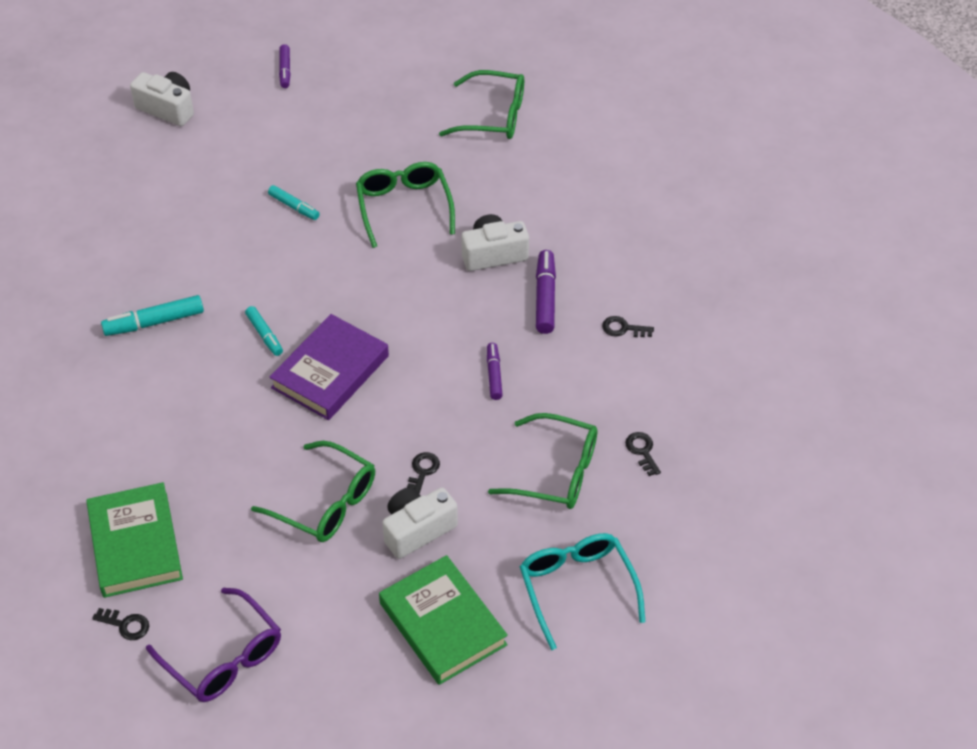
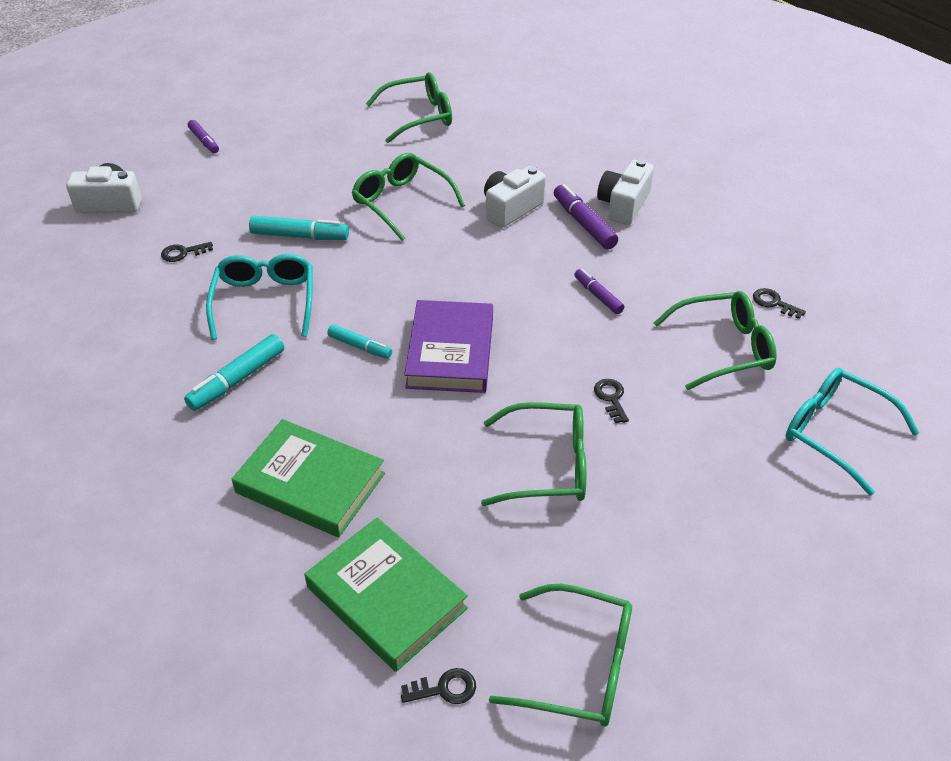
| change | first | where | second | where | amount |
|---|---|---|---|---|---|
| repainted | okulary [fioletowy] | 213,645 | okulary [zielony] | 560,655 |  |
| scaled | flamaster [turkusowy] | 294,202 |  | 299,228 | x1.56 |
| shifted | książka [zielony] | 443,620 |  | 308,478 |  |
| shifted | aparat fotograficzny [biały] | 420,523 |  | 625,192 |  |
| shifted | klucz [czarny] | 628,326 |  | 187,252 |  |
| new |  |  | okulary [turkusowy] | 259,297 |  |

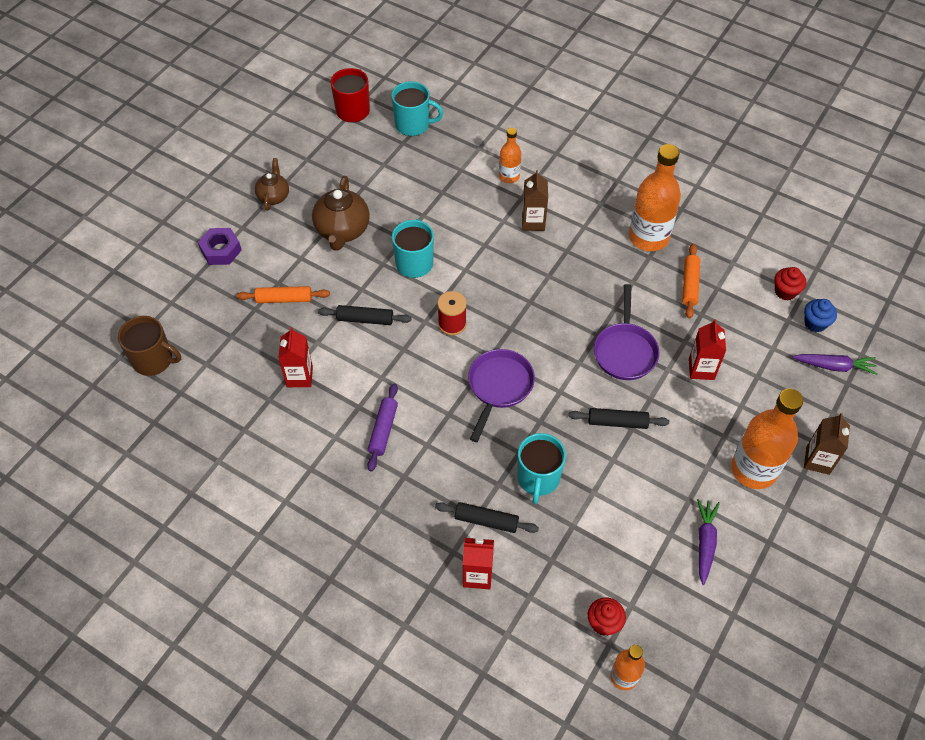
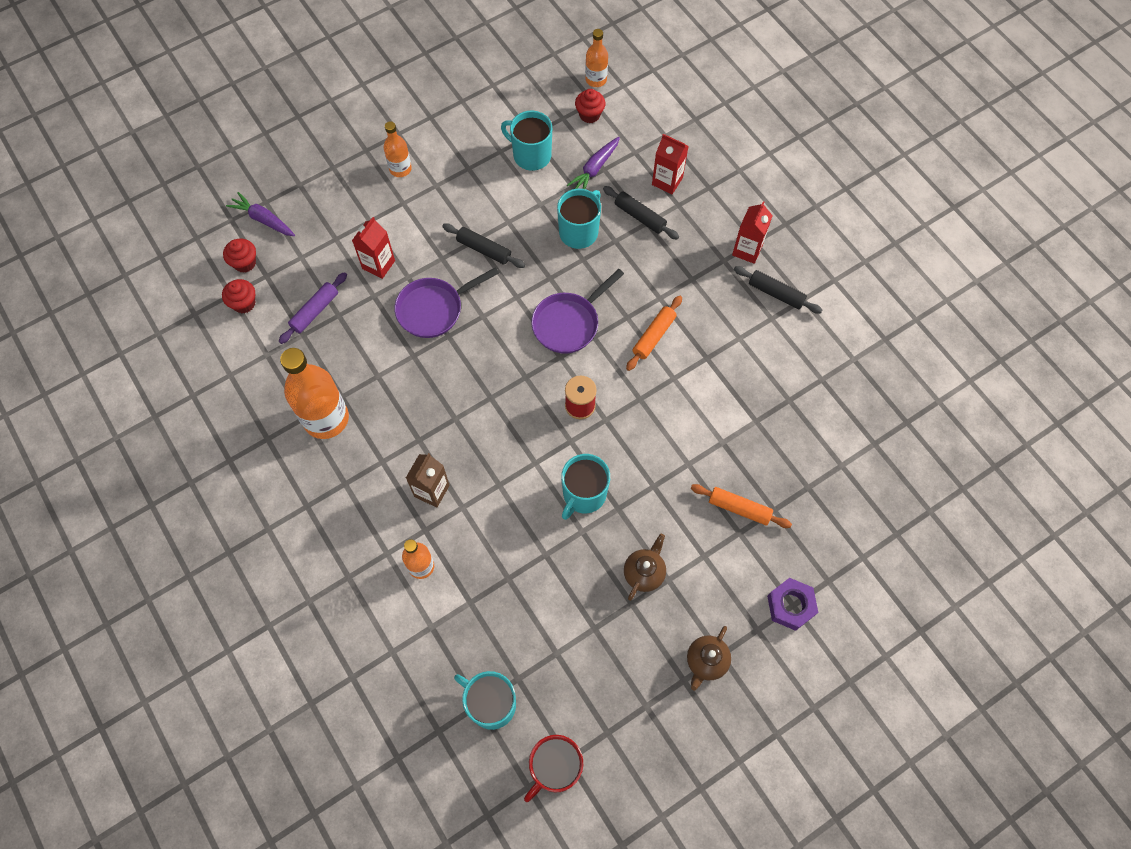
| change | first | where | second | where | amount |
|---|---|---|---|---|---|
| gone | kubek [brązowy] | 149,346 |  |  |  |
| shifted | karton mleka [czerwony] | 296,357 |  | 752,232 |  |
| scaled | imbryk [brązowy] | 340,213 |  | 645,567 | x0.61 |
| shifted | wałek do ciasta [czarny] | 364,315 |  | 778,290 |  |
| shifted | wałek do ciasta [fioletowy] | 382,427 |  | 312,308 |  |
| rotated | patelnia [fioletowy] | 627,332 |  | 446,302 | 150 degrees counterclockwise |
| shifted | wałek do ciasta [pomarańczowy] | 691,281 |  | 654,333 |  |
| shifted | marchewka [fioletowy] | 708,542 |  | 593,163 |  |
| scaled | butelka [pomarańczowy] | 767,439 |  | 398,149 | x0.54 |
| repainted | muffinka [niebieski] | 820,315 | muffinka [czerwony] | 239,256 |  |
| gone | karton mleka [brązowy] | 827,444 |  |  |  |
| new |  |  | kubek [turkusowy] | 526,141 |  |

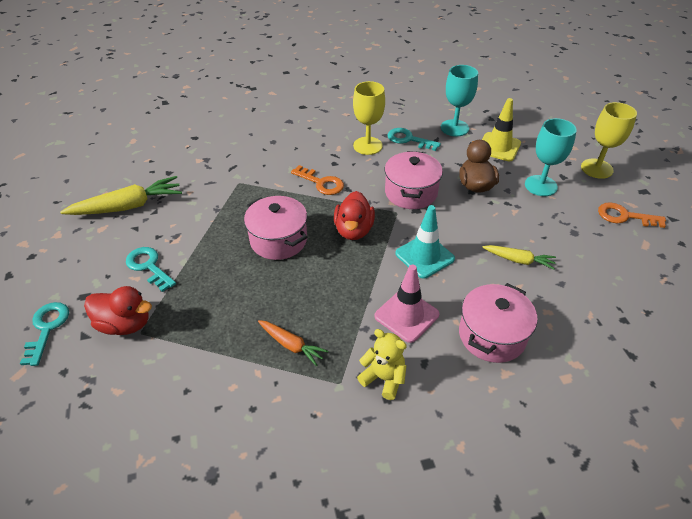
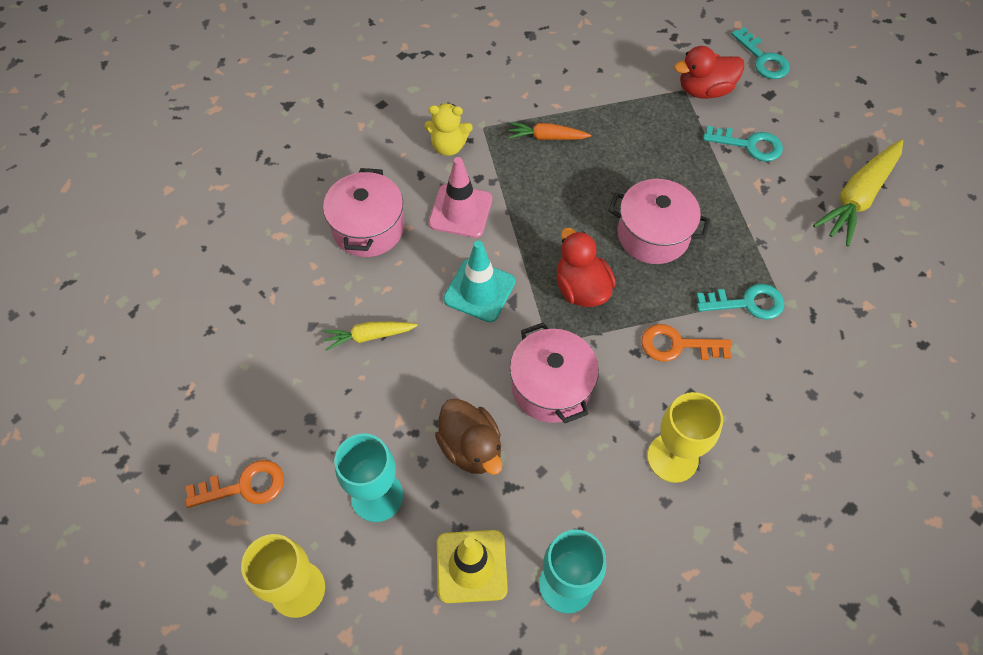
| change | first | where | second | where | amount |
|---|---|---|---|---|---|
| shifted | klucz [turkusowy] | 414,139 |  | 740,302 |  |

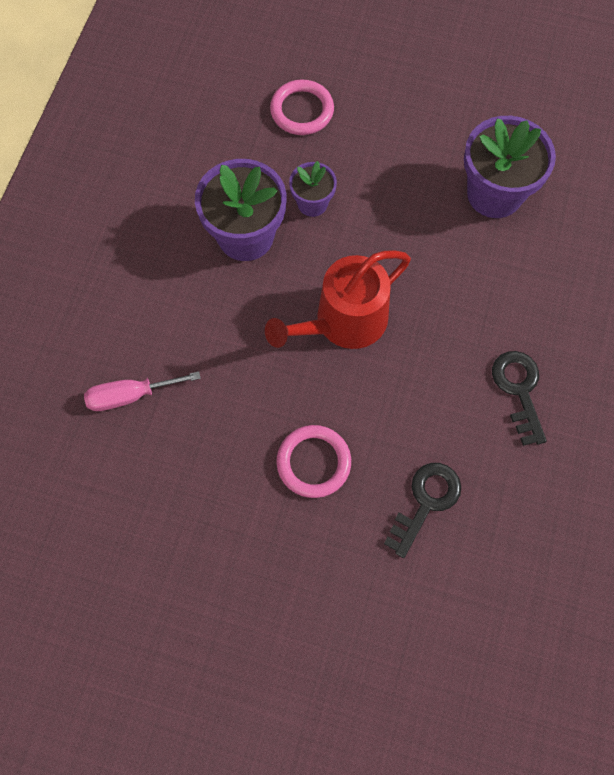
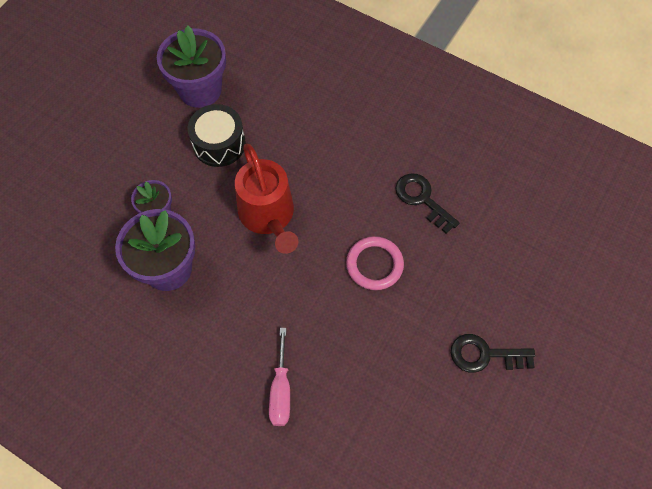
| change | first | where | second | where | amount |
|---|---|---|---|---|---|
| gone | pierścień [różowy] | 302,107 |  |  |  |
| shifted | klucz [czarny] | 519,398 |  | 493,353 |  |
| new |  |  | bęben [czarny] | 217,135 |  |

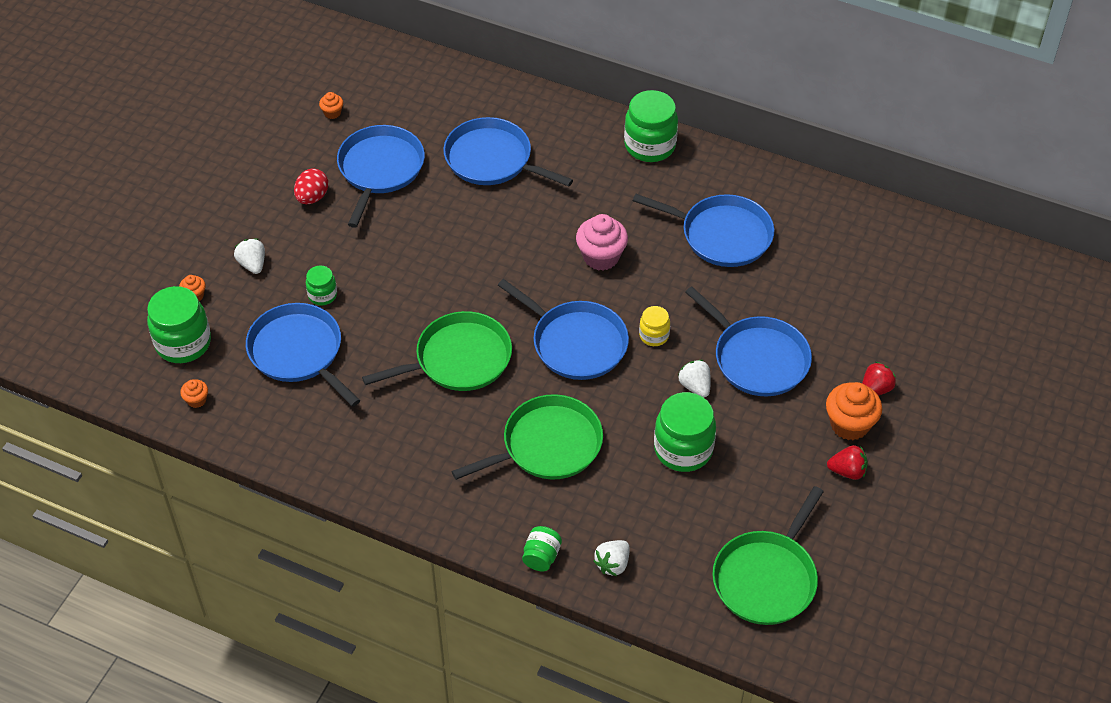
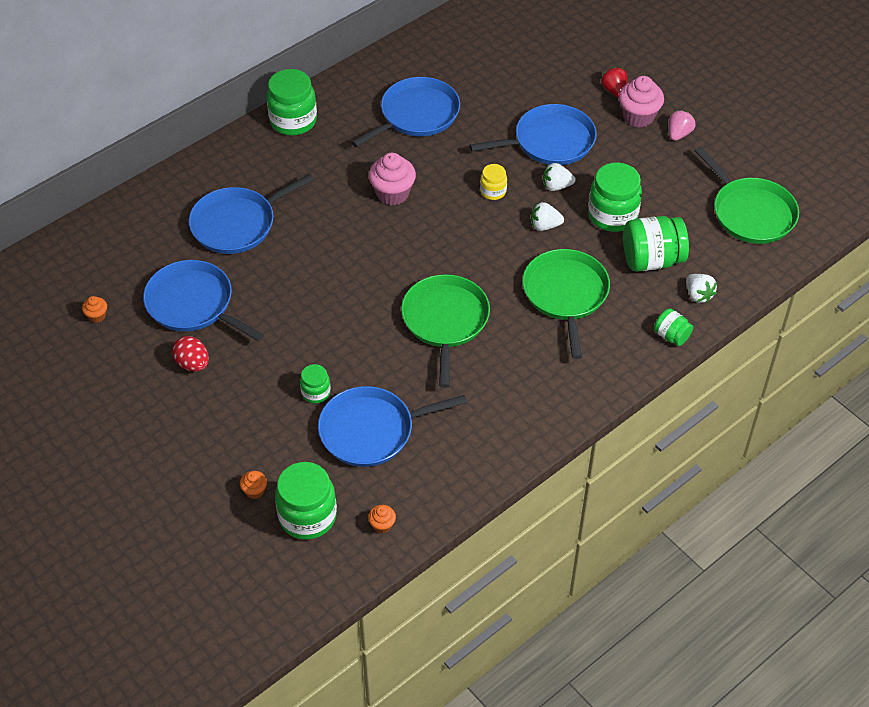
| change | first | where | second | where | amount |
|---|---|---|---|---|---|
| shifted | truskawka [biały] | 249,256 |  | 547,216 |  |
| gone | patelnia [niebieski] | 563,329 |  |  |  |
| repainted | muffinka [pomarańczowy] | 854,411 | muffinka [różowy] | 641,102 |  |
| repainted | truskawka [czerwony] | 847,462 | truskawka [różowy] | 682,125 |  |
| new |  |  | słoik [zielony] | 656,244 |  |

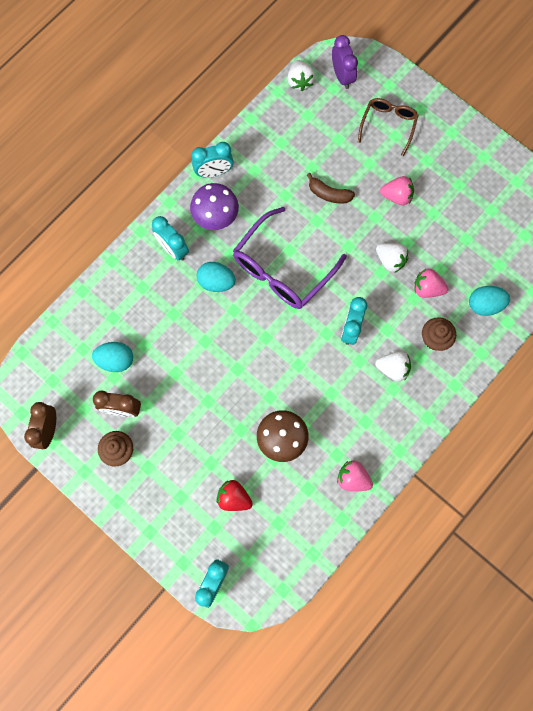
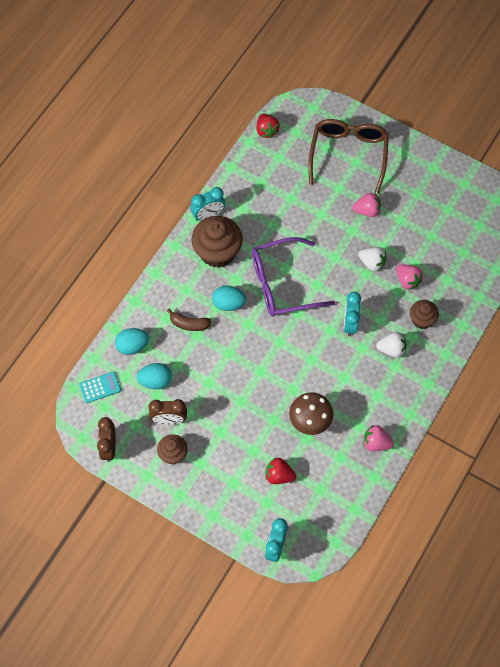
| change | first | where | second | where | amount |
|---|---|---|---|---|---|
| gone | budzik [turkusowy] | 170,238 |  |  |  |
| swapped | grzyb [fioletowy] | 214,206 | muffinka [brązowy] | 217,242 |  |
| rotated | okulary [fioletowy] | 290,258 |  | 293,277 | 45 degrees clockwise |
| repainted | truskawka [biały] | 301,75 | truskawka [czerwony] | 268,126 |  |
| shifted | banan [brązowy] | 331,188 |  | 189,320 |  |
| gone | budzik [fioletowy] | 345,62 |  |  |  |
| scaled | okulary [brązowy] | 388,127 |  | 348,156 | x1.69 |
| rotated | truskawka [różowy] | 431,283 |  | 409,277 | 135 degrees counterclockwise |
| shifted | jajko [turkusowy] | 489,301 |  | 132,341 |  |
| new |  |  | kalkulator [turkusowy] | 100,387 |  |

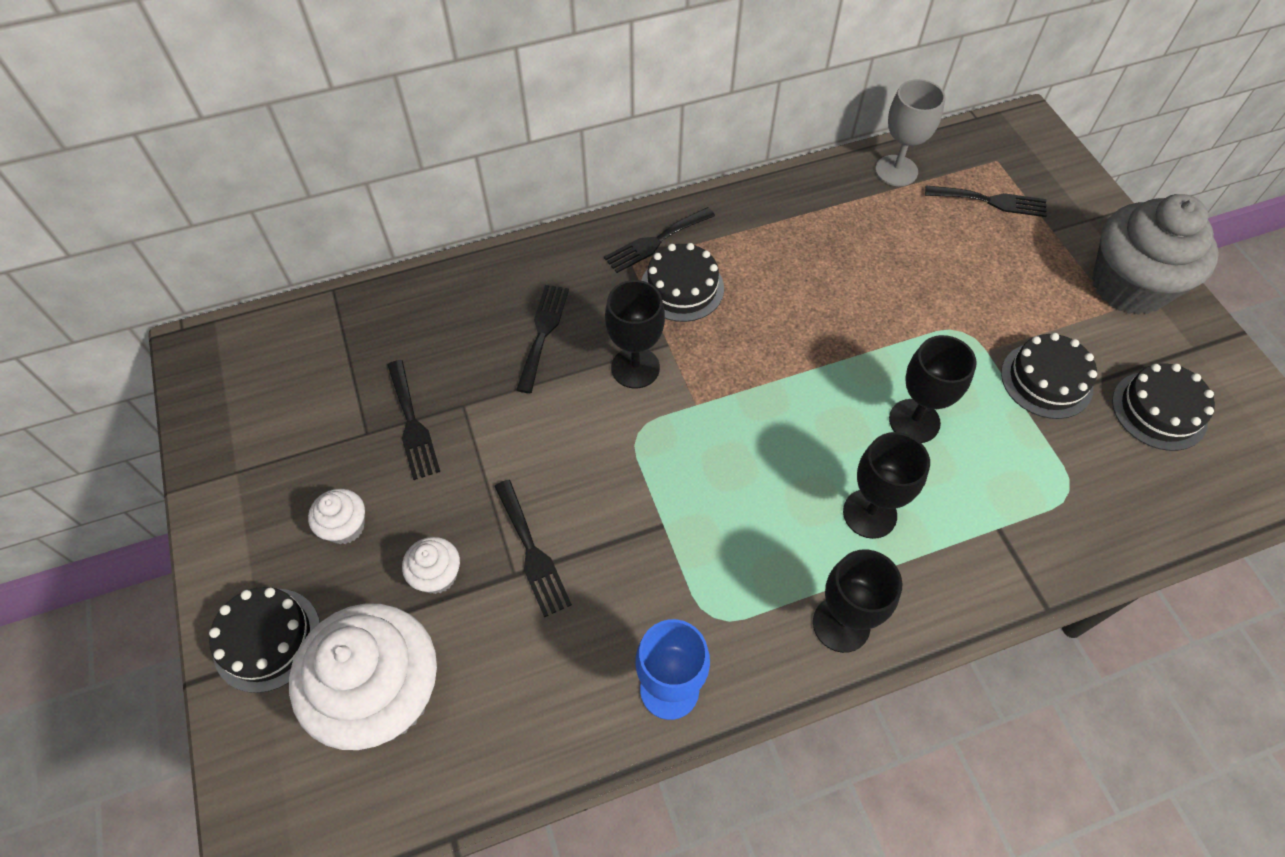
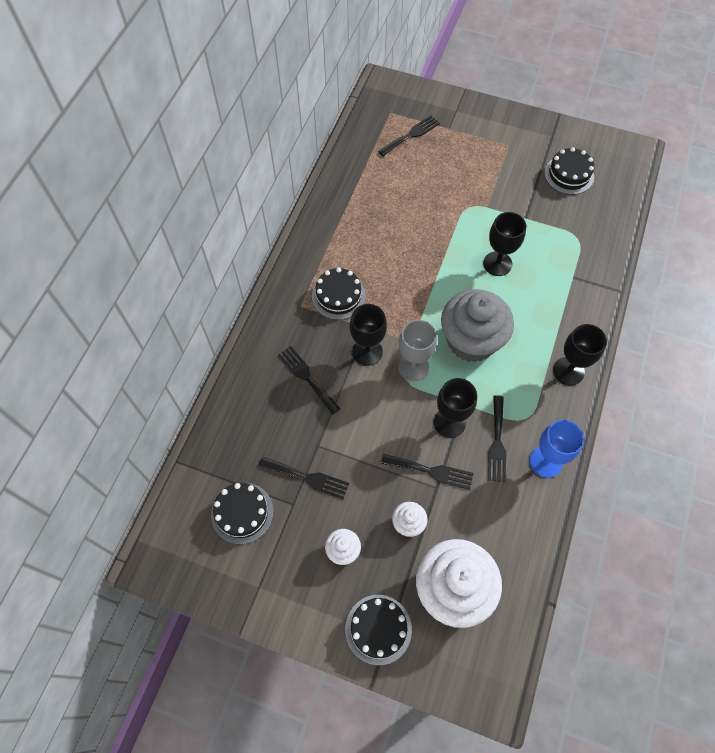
| change | first | where | second | where | amount |
|---|---|---|---|---|---|
| shifted | widelec [czarny] | 659,240 |  | 497,438 |  |
| shifted | kielich [czarny] | 886,485 |  | 455,408 |  |
| shifted | kielich [szary] | 910,132 |  | 417,350 |  |
| shifted | tort [czarny] | 1049,376 |  | 242,513 |  |
| shifted | muffinka [szary] | 1155,254 |  | 477,325 |  |

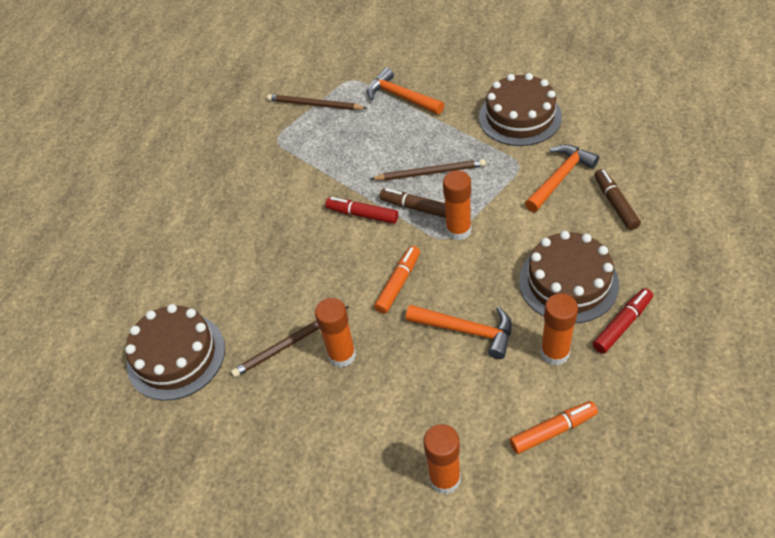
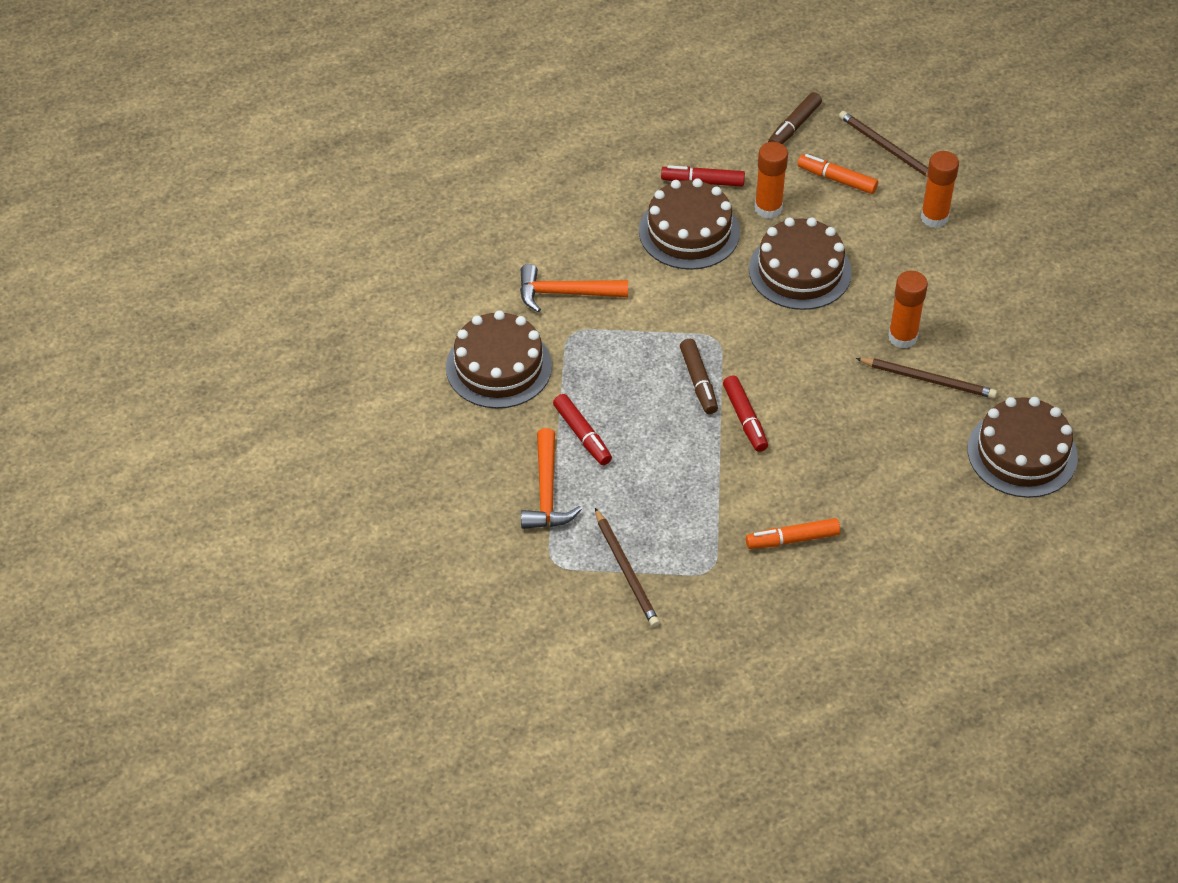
| change | first | where | second | where | amount |
|---|---|---|---|---|---|
| shifted | ołówek [brązowy] | 428,170 |  | 883,144 |  |
| shifted | flamaster [pomarańczowy] | 397,280 |  | 793,533 |  |
| swapped | młotek [pomarańczowy] | 459,332 | tort [brązowy] | 800,263 |  |
| gone | klej w sztyfcie [pomarańczowy] | 457,205 |  |  |  |
| shifted | flamaster [brązowy] | 617,199 |  | 795,118 |  |
| new |  |  | flamaster [czerwony] | 582,429 |  |

